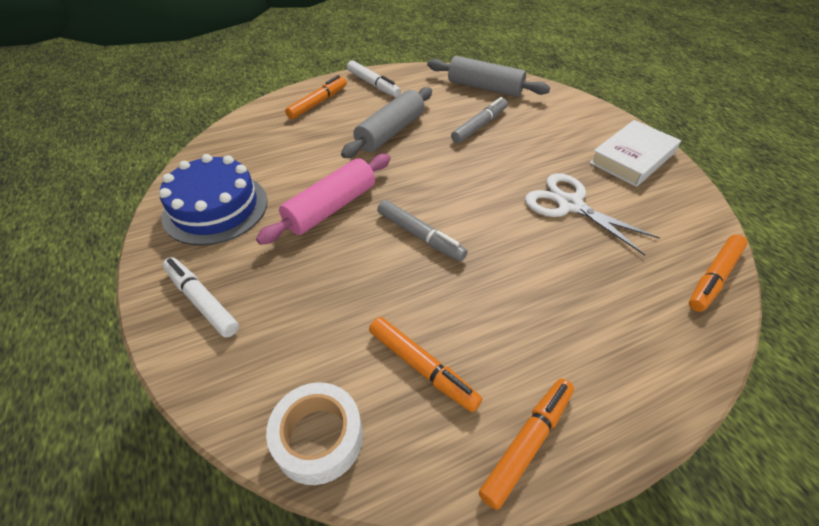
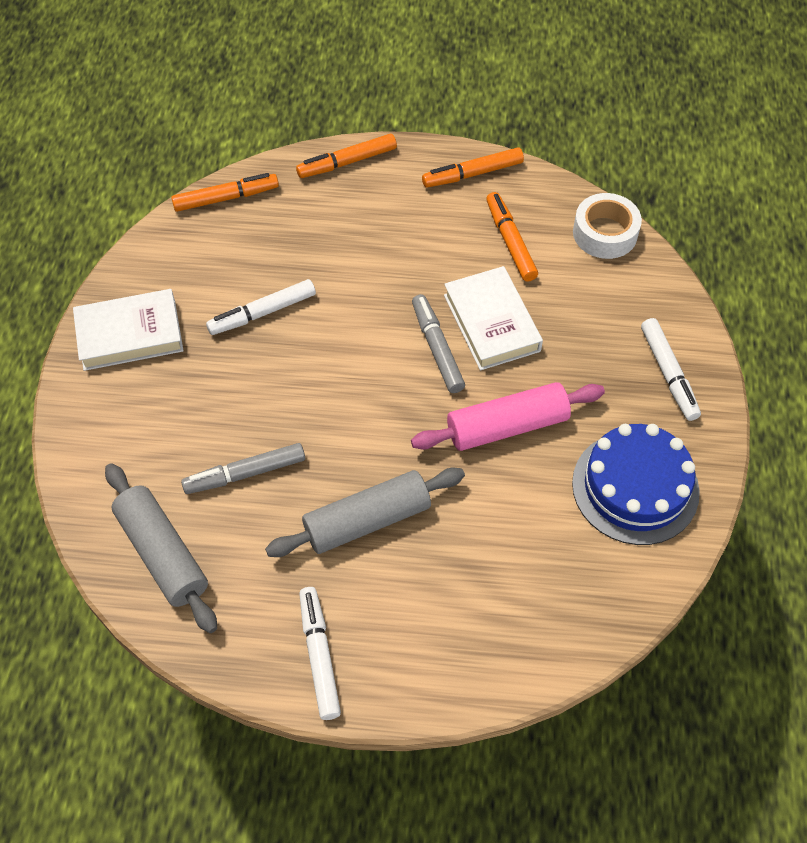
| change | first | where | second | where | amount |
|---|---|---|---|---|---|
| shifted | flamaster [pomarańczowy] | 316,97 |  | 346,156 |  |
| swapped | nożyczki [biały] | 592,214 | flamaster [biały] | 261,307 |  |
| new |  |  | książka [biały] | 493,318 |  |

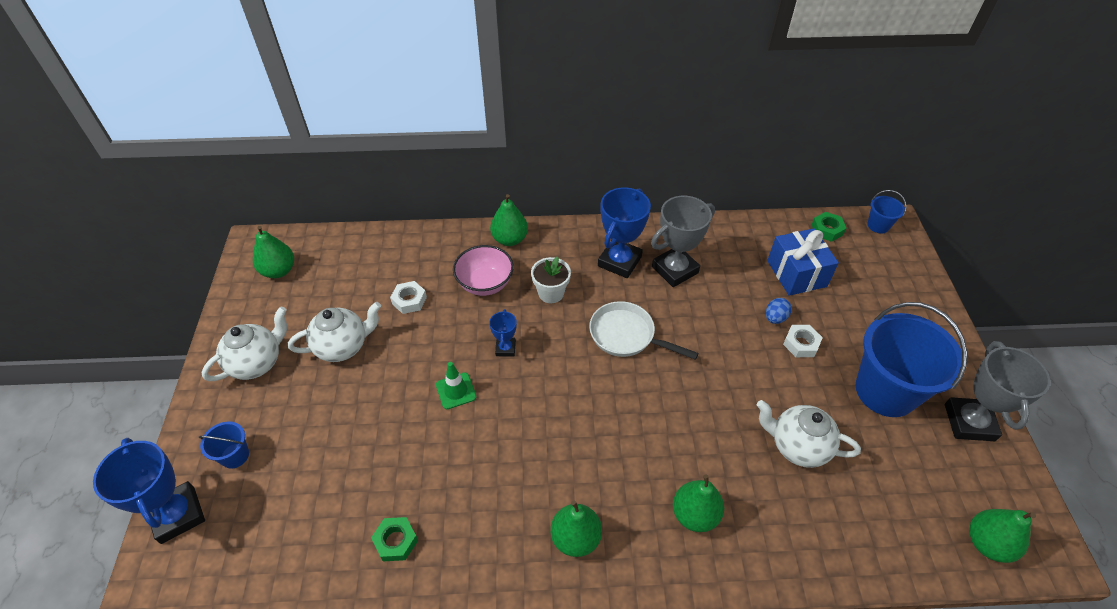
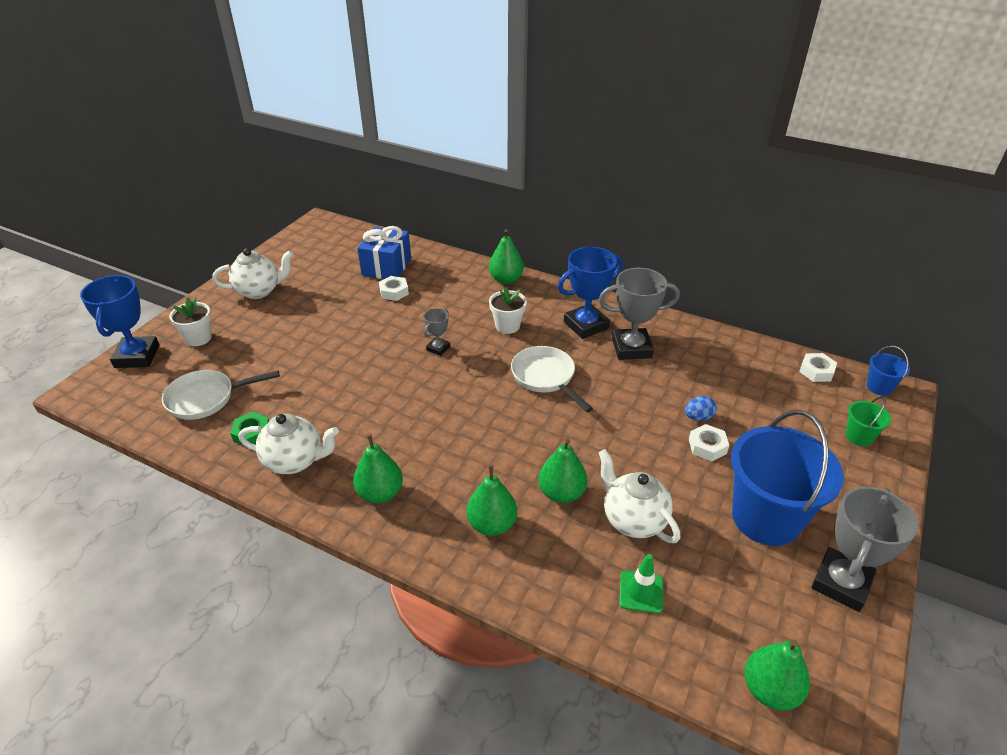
| change | first | where | second | where | amount |
|---|---|---|---|---|---|
| swapped | wiadro [niebieski] | 224,445 | doniczka [biały] | 190,321 |  |
| shifted | gruszka [zielony] | 273,252 |  | 562,471 |  |
| shifted | imbryk [biały] | 334,332 |  | 289,444 |  |
| shifted | pachołek [zielony] | 456,385 |  | 641,583 |  |
| gone | miska [różowy] | 483,270 |  |  |  |
| repainted | puchar [niebieski] | 503,333 | puchar [szary] | 436,332 |  |
| shifted | prezent [niebieski] | 803,262 |  | 384,252 |  |
| repainted | nakrętka [zielony] | 829,227 | nakrętka [biały] | 818,367 |  |
| new |  |  | patelnia [biały] | 221,395 |  |
| new |  |  | wiadro [zielony] | 868,421 |  |

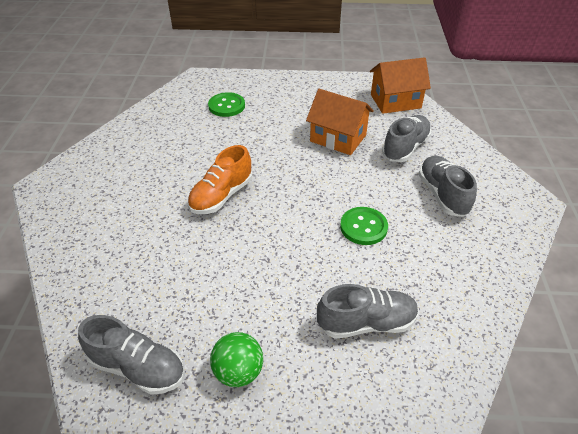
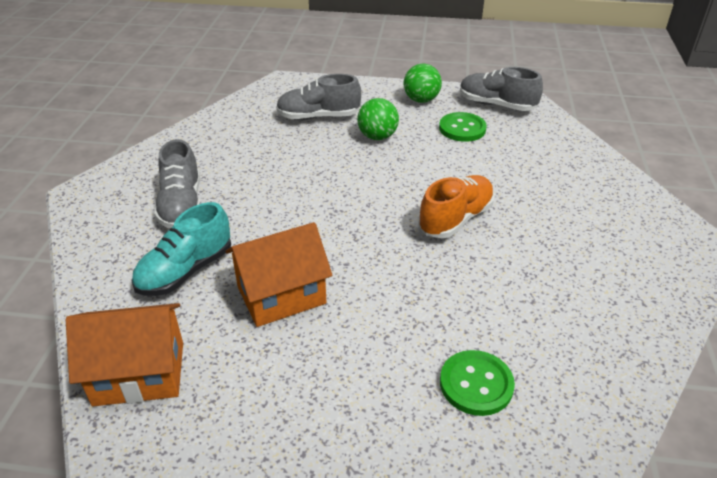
| change | first | where | second | where | amount |
|---|---|---|---|---|---|
| rotated | domek [pomarańczowy] | 340,122 |  | 278,274 | 60 degrees counterclockwise |
| shifted | guzik [zielony] | 364,226 |  | 463,127 |  |
| repainted | but [szary] | 407,138 | but [turkusowy] | 181,249 |  |
| new |  |  | piłka [zielony] | 378,119 |  |

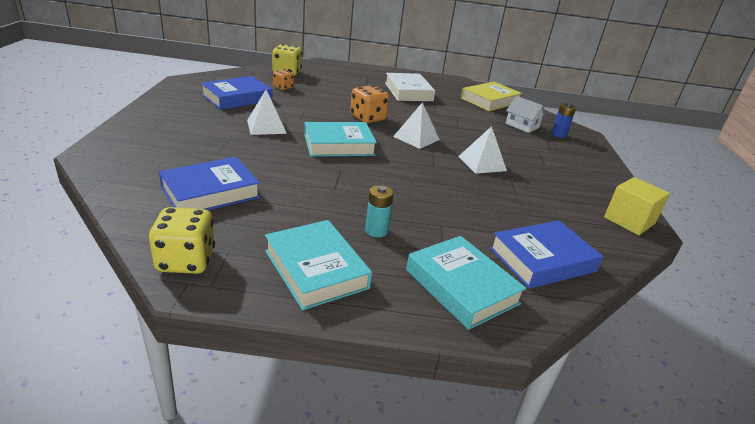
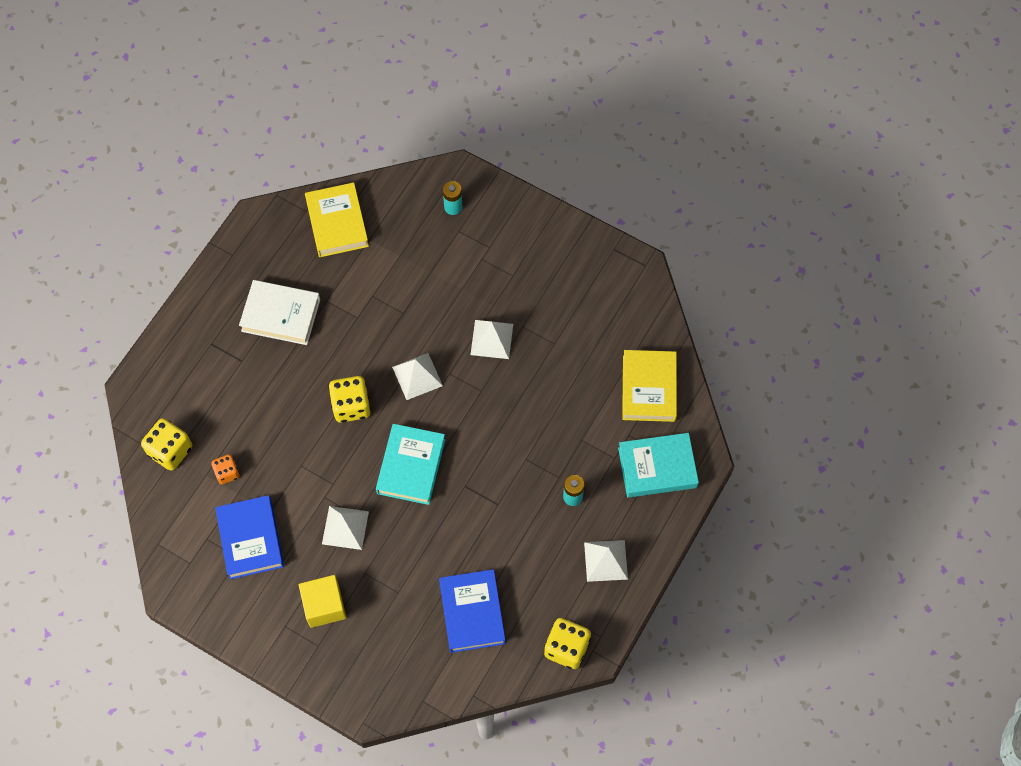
| change | first | where | second | where | amount |
|---|---|---|---|---|---|
| swapped | książka [turkusowy] | 318,265 | piramida [biały] | 606,561 |  |
| repainted | kostka do gry [pomarańczowy] | 369,104 | kostka do gry [żółty] | 349,399 |  |
| repainted | książka [niebieski] | 546,254 | książka [żółty] | 649,386 |  |
| gone | domek [biały] | 526,114 |  |  |  |
| repainted | bateria [niebieski] | 563,120 | bateria [turkusowy] | 452,198 |  |
| shifted | sześcian [żółty] | 637,206 |  | 322,601 |  |

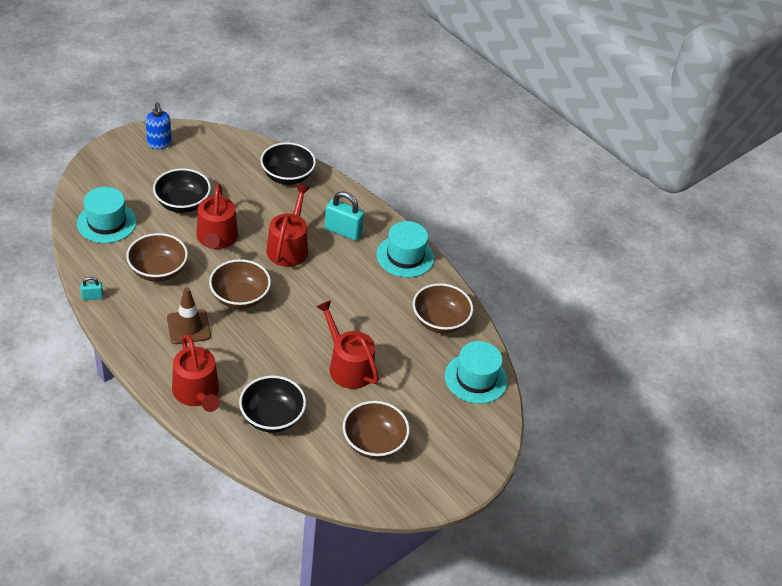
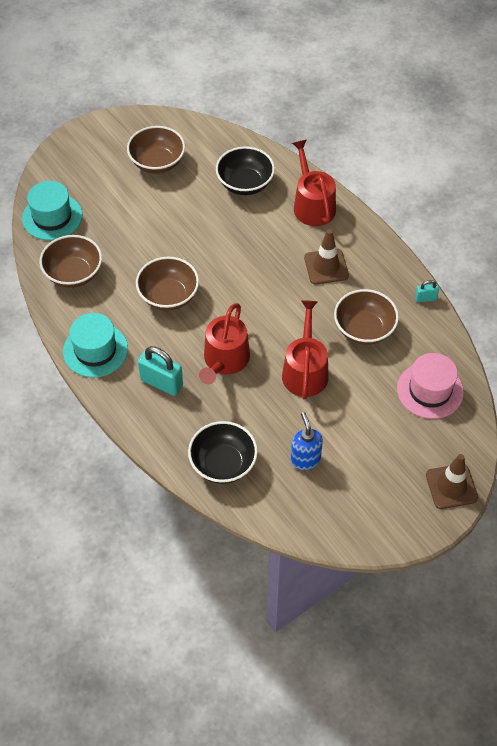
| change | first | where | second | where | amount |
|---|---|---|---|---|---|
| repainted | kapelusz [turkusowy] | 107,215 | kapelusz [różowy] | 430,386 |  |
| shifted | dozownik mydła [niebieski] | 158,125 |  | 307,441 |  |
| gone | miska [czarny] | 182,190 |  |  |  |
| shifted | miska [brązowy] | 240,284 |  | 167,284 |  |
| gone | konewka [czerwony] | 347,344 |  |  |  |
| new |  |  | pachołek [brązowy] | 452,481 |  |

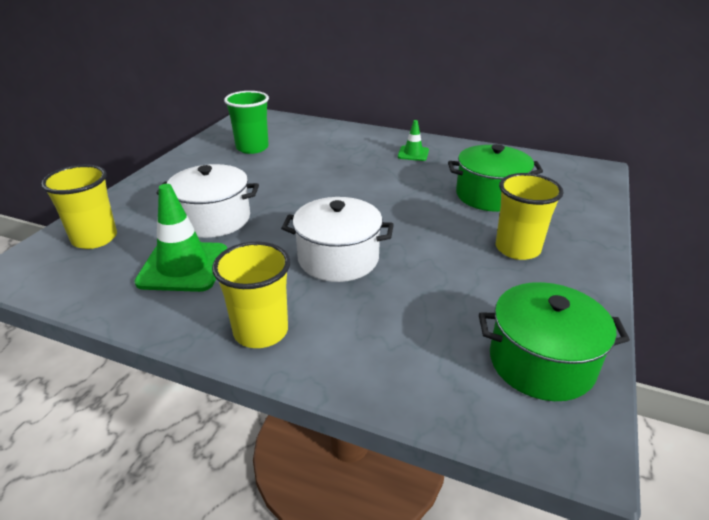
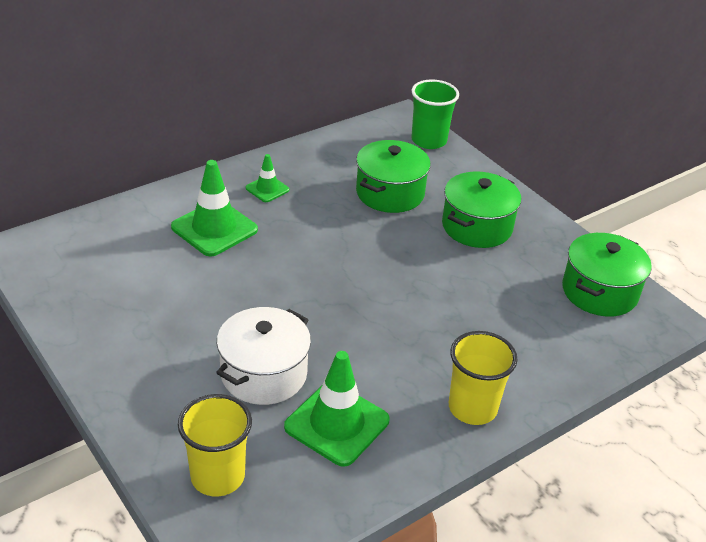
| change | first | where | second | where | amount |
|---|---|---|---|---|---|
| shifted | szklanka [zielony] | 246,122 |  | 435,114 |  |
| gone | garnek [biały] | 337,239 |  |  |  |
| swapped | szklanka [żółty] | 530,216 | garnek [zielony] | 481,210 |  |
| new |  |  | pachołek [zielony] | 214,208 |  |

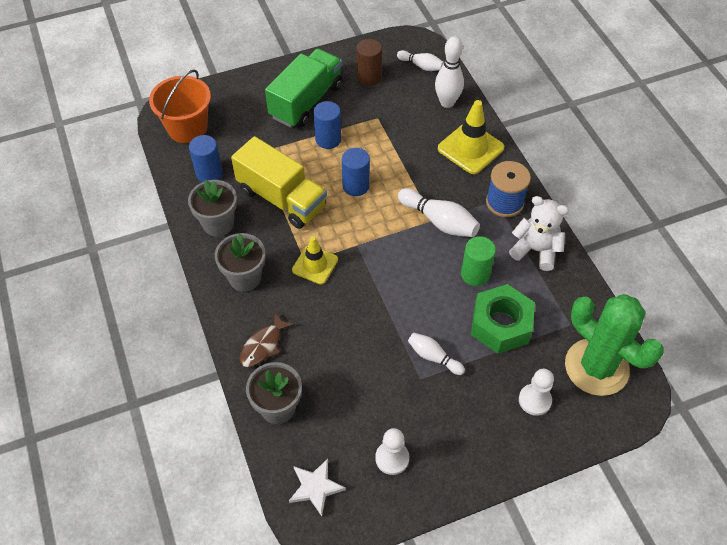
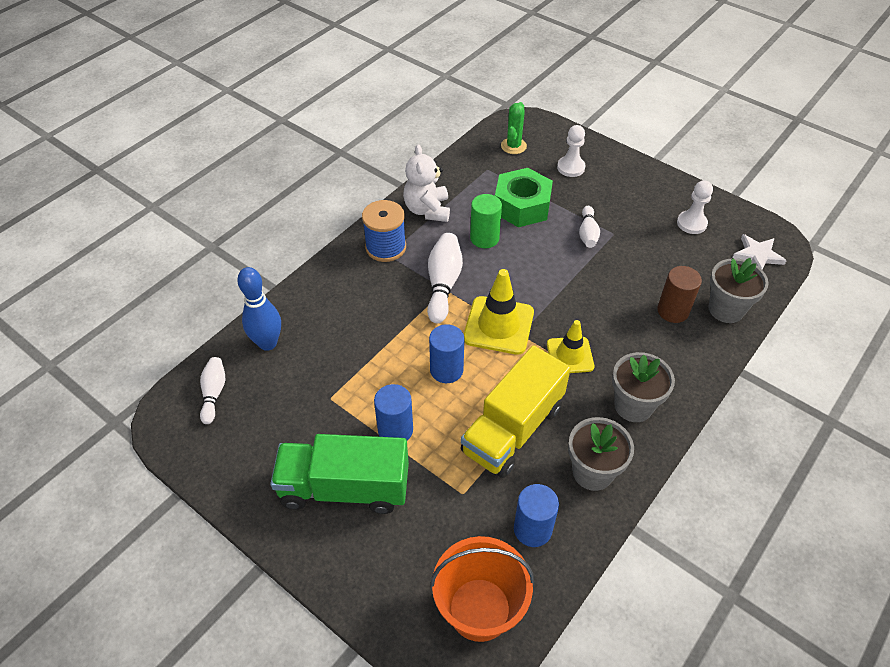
| change | first | where | second | where | amount |
|---|---|---|---|---|---|
| rotated | ciężarówka [żółty] | 279,182 |  | 516,411 | 150 degrees counterclockwise |
| gone | ryba [brązowy] | 267,339 |  |  |  |
| shifted | walec [brązowy] | 369,62 |  | 679,294 |  |
| repainted | kręgiel [biały] | 449,72 | kręgiel [niebieski] | 259,309 |  |
| shifted | pachołek [żółty] | 471,137 |  | 499,312 |  |
| scaled | kaktus [zielony] | 614,345 |  | 514,128 | x0.48 |

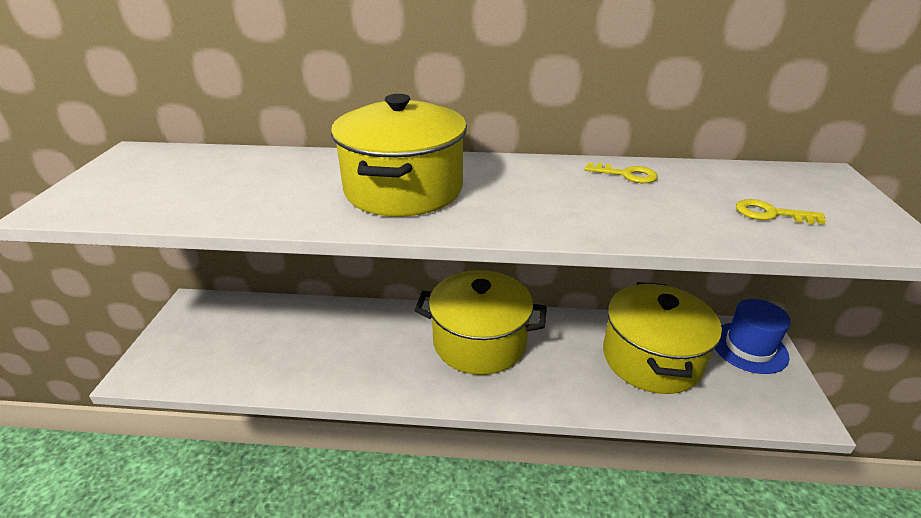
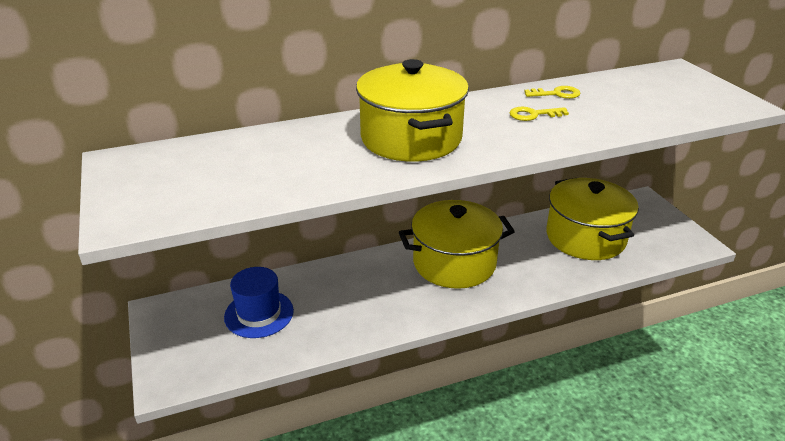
| change | first | where | second | where | amount |
|---|---|---|---|---|---|
| shifted | kapelusz [niebieski] | 752,336 |  | 259,302 |  |
| shifted | klucz [żółty] | 781,211 |  | 539,114 |  |

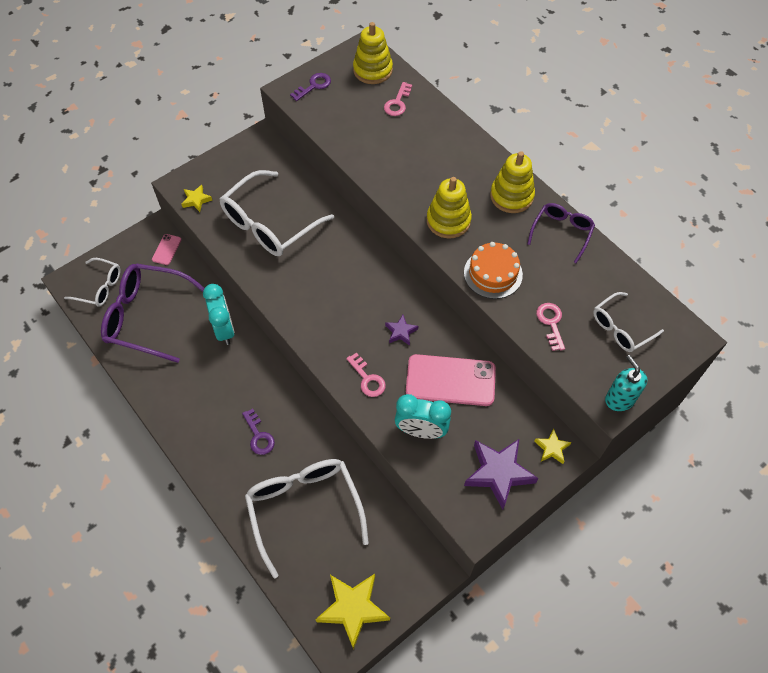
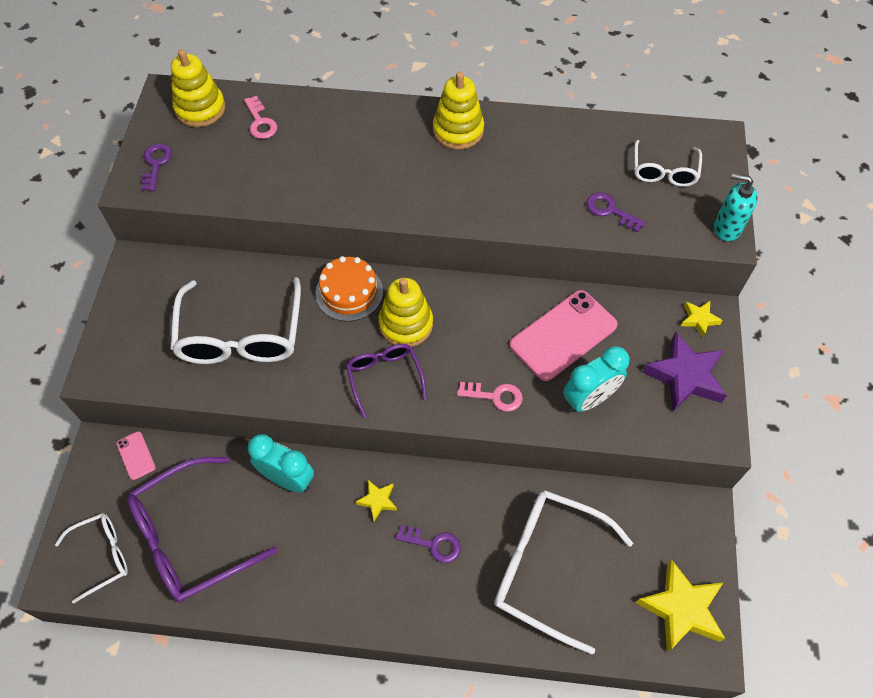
| change | first | where | second | where | amount |
|---|---|---|---|---|---|
| shifted | gwiazda [żółty] | 197,198 |  | 376,500 |  |
| gone | gwiazda [fioletowy] | 401,330 |  |  |  |
| shifted | zabawka nakładanka [żółty] | 449,207 |  | 406,312 |  |
| shifted | tort [pomarańczowy] | 493,270 |  | 349,289 |  |
| shifted | okulary [fioletowy] | 561,233 |  | 386,381 |  |
| repainted | klucz [różowy] | 550,327 | klucz [fioletowy] | 616,212 |  |

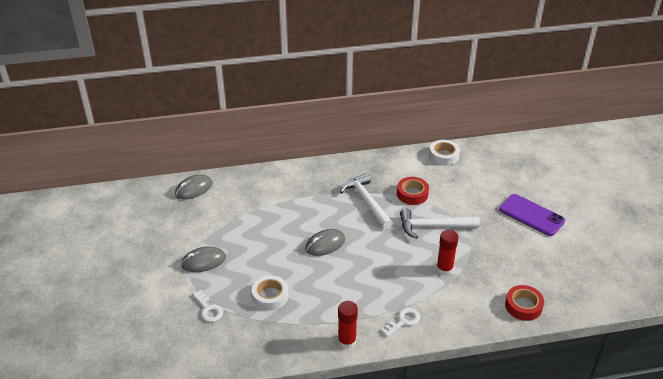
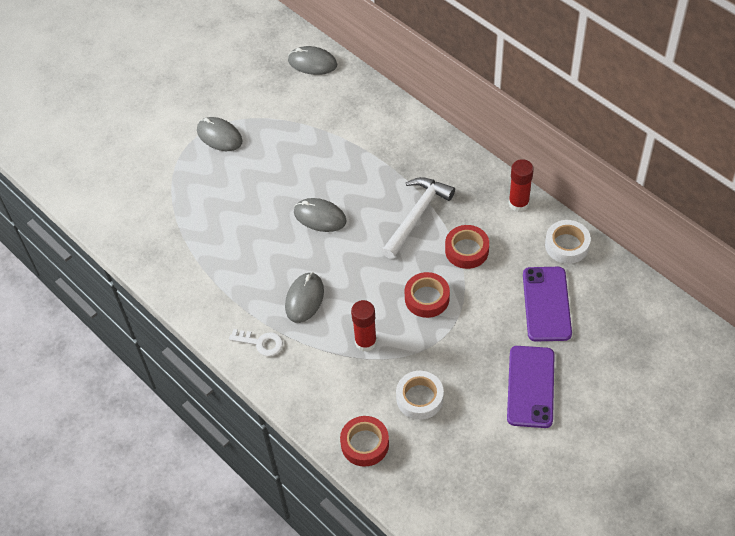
| change | first | where | second | where | amount |
|---|---|---|---|---|---|
| gone | klucz [biały] | 208,306 |  |  |  |
| shifted | taśma klejąca [biały] | 270,292 |  | 420,395 |  |
| shifted | klej w sztyfcie [czerwony] | 348,325 |  | 521,185 |  |
| swapped | młotek [biały] | 440,224 | taśma klejąca [czerwony] | 427,295 |  |
| new |  |  | myszka [szary] | 304,297 |  |
| new |  |  | telefon [fioletowy] | 547,304 |  |

